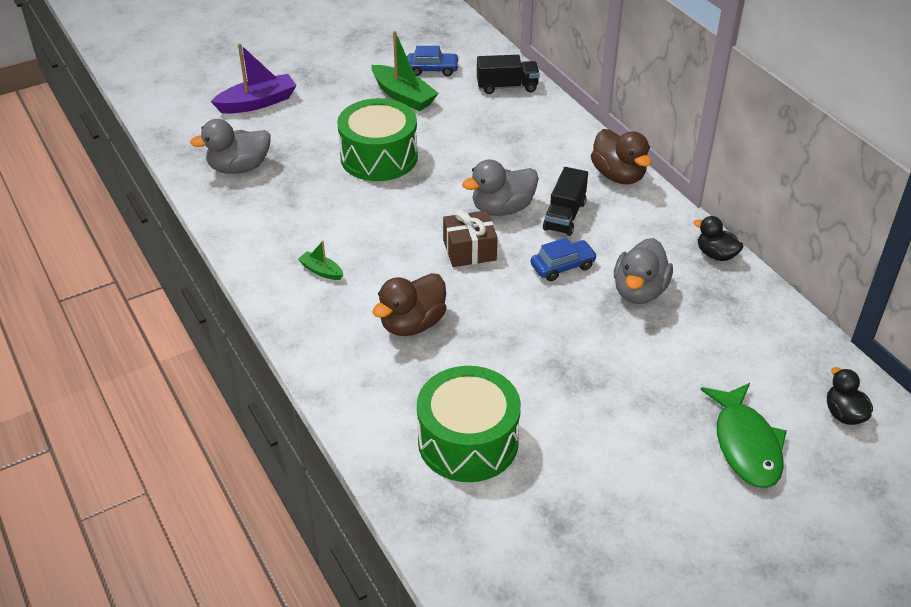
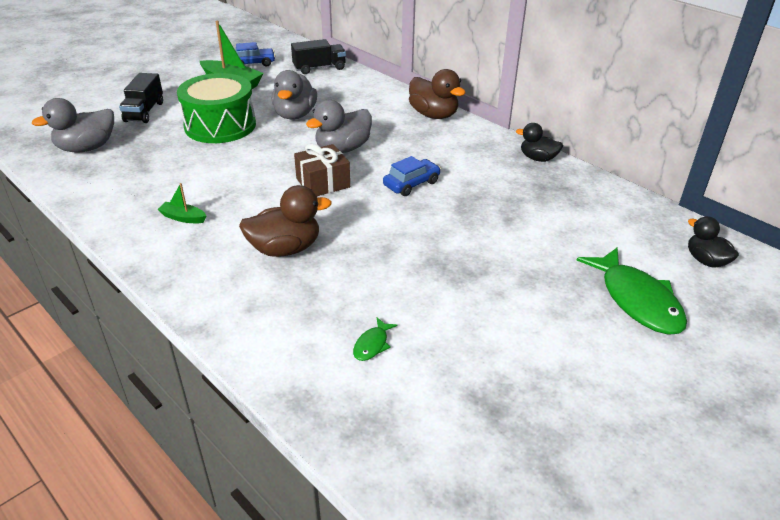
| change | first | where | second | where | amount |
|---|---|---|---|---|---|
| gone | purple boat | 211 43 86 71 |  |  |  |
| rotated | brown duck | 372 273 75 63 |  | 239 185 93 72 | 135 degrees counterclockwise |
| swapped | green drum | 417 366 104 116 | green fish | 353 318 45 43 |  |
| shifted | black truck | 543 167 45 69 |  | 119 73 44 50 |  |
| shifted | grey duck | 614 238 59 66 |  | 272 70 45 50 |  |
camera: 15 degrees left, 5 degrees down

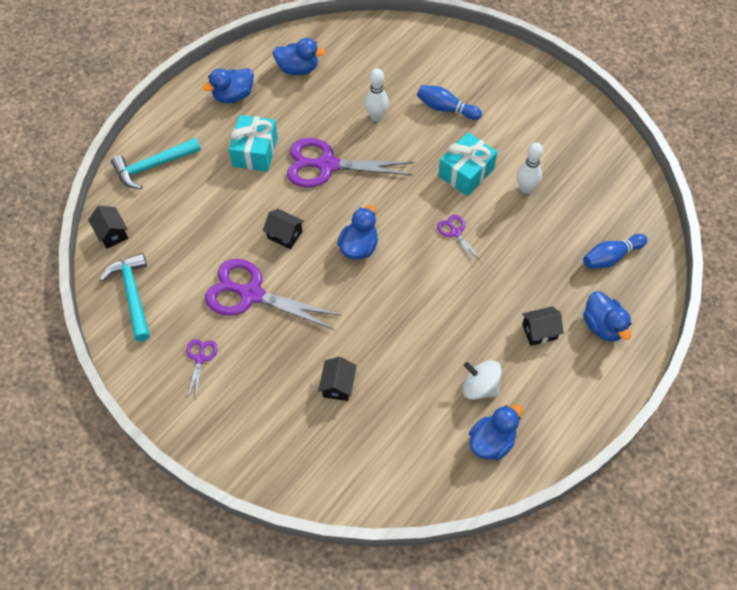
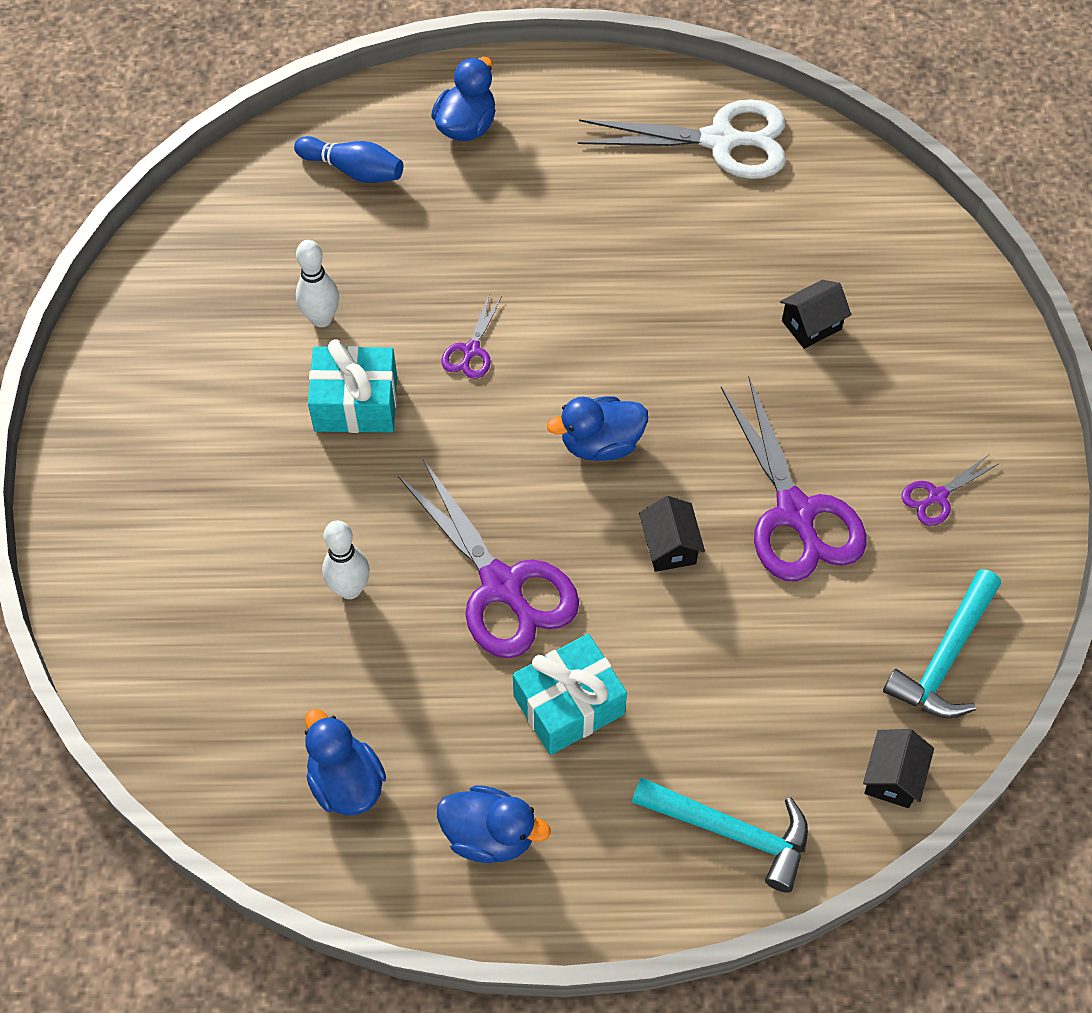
| change | first | where | second | where | amount |
|---|---|---|---|---|---|
| gone | blue bowling pin | 417 85 65 35 |  |  |  |
| gone | white spinning top | 462 360 40 40 |  |  |  |
| swapped | blue duck | 469 404 54 56 | white scissors | 578 99 208 80 |  |
| gone | black house | 522 306 42 40 |  |  |  |
camera: 130 degrees left, 0 degrees up

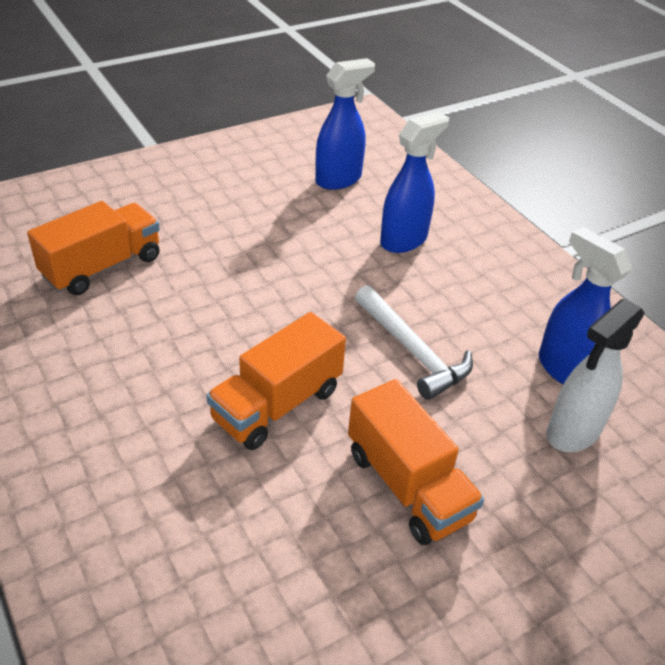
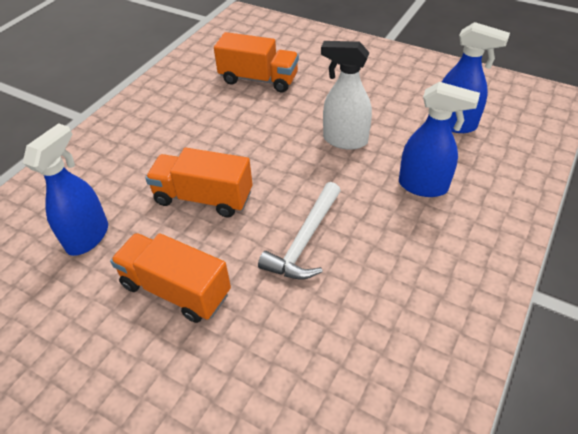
| change | first | where | second | where | amount |
|---|---|---|---|---|---|
| rotated | orange truck | 348 379 136 166 |  | 110 233 121 90 | 90 degrees clockwise |
| shifted | blue spray bottle | 539 227 93 157 |  | 23 123 85 133 |  |
| shifted | white spray bottle | 546 298 99 154 |  | 321 41 51 109 |  |
camera: 65 degrees right, 5 degrees up

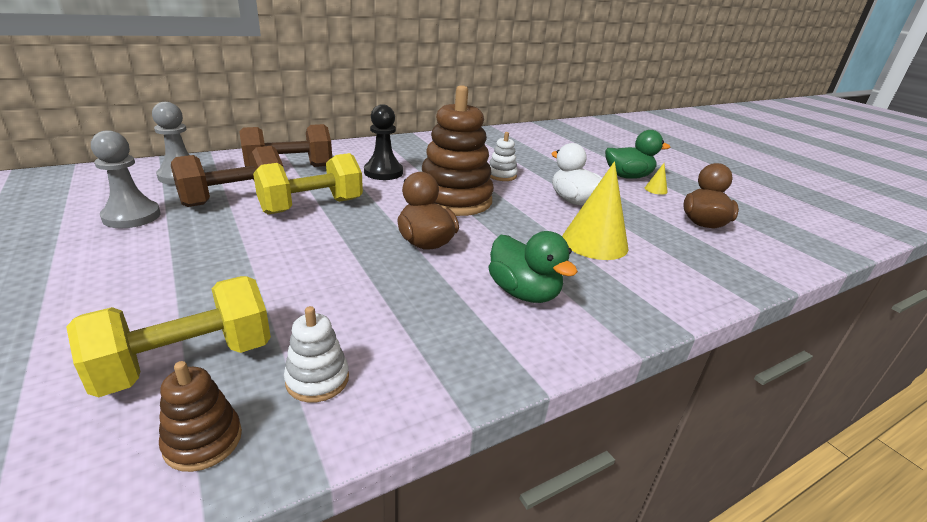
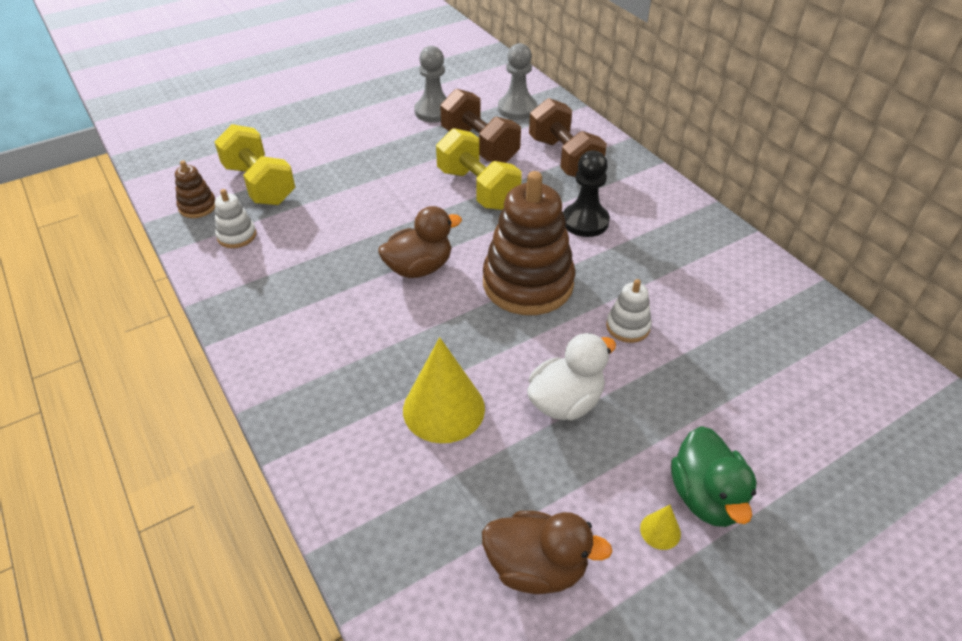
| change | first | where | second | where | amount |
|---|---|---|---|---|---|
| gone | green duck | 489 231 89 72 |  |  |  |
camera: 90 degrees right, 15 degrees up

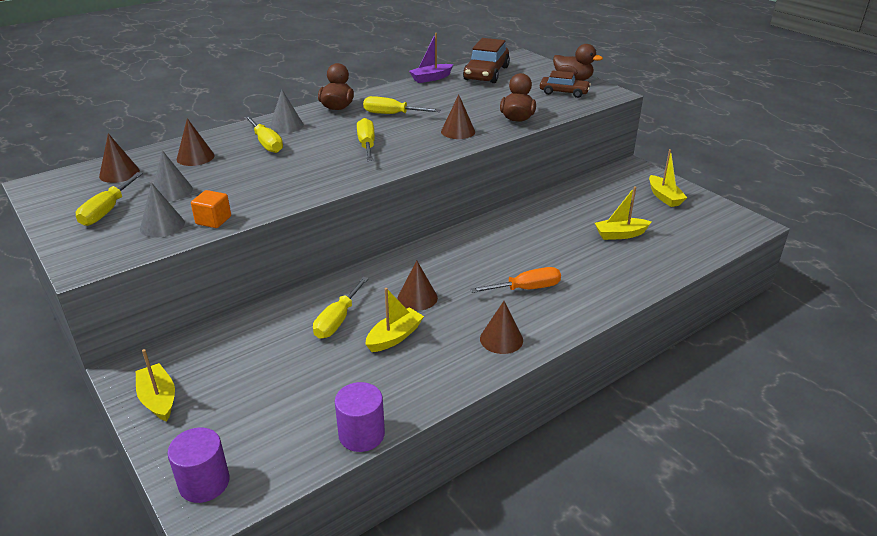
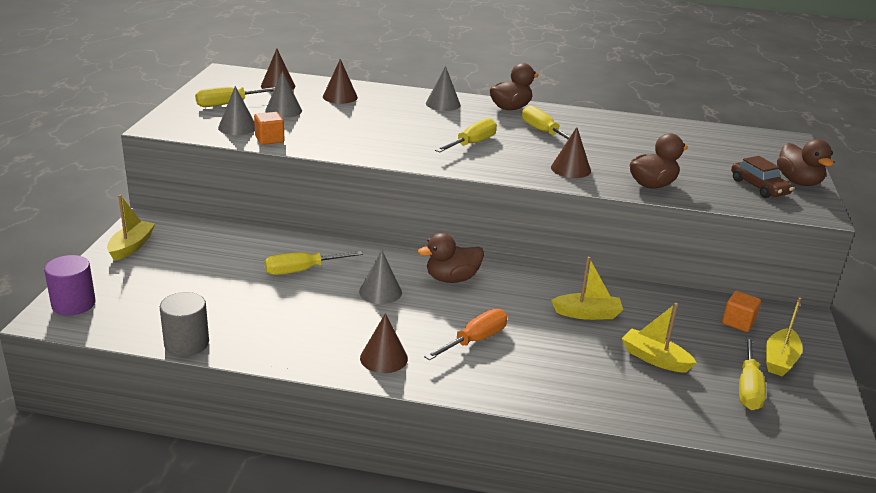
| change | first | where | second | where | amount |
|---|---|---|---|---|---|
| shifted | yellow screwdriver | 245 116 38 37 |  | 739 337 27 73 |  |
| repainted | purple cylinder | 335 382 50 70 | grey cylinder | 160 292 49 64 |  |
| shifted | yellow boat | 365 288 59 64 |  | 551 257 72 63 |  |
| repainted | brown cone | 398 261 40 50 | grey cone | 359 250 43 54 |  |
| gone | purple boat | 409 33 44 50 |  |  |  |
| gone | brown car | 463 38 47 45 |  |  |  |
| rotated | orange screwdriver | 470 267 91 26 |  | 424 309 84 51 | 75 degrees counterclockwise |
| new |  |  | brown duck | 418 233 66 50 |  |
| new |  |  | orange cube | 722 291 39 41 |  |
camera: 45 degrees right, 5 degrees down

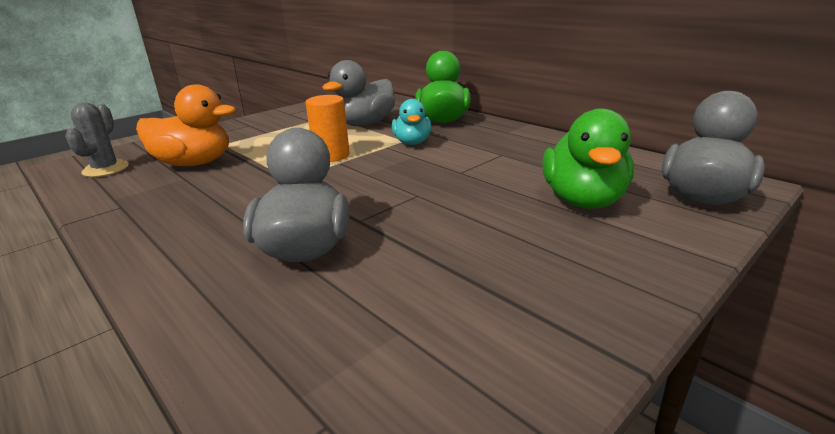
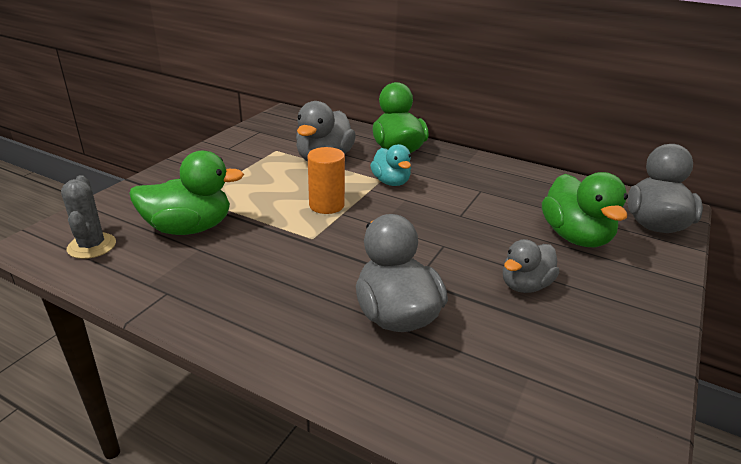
| change | first | where | second | where | amount |
|---|---|---|---|---|---|
| repainted | orange duck | 136 84 100 82 | green duck | 129 151 115 84 |  |
| new |  |  | grey duck | 503 239 56 54 |  |
camera: 20 degrees left, 5 degrees up

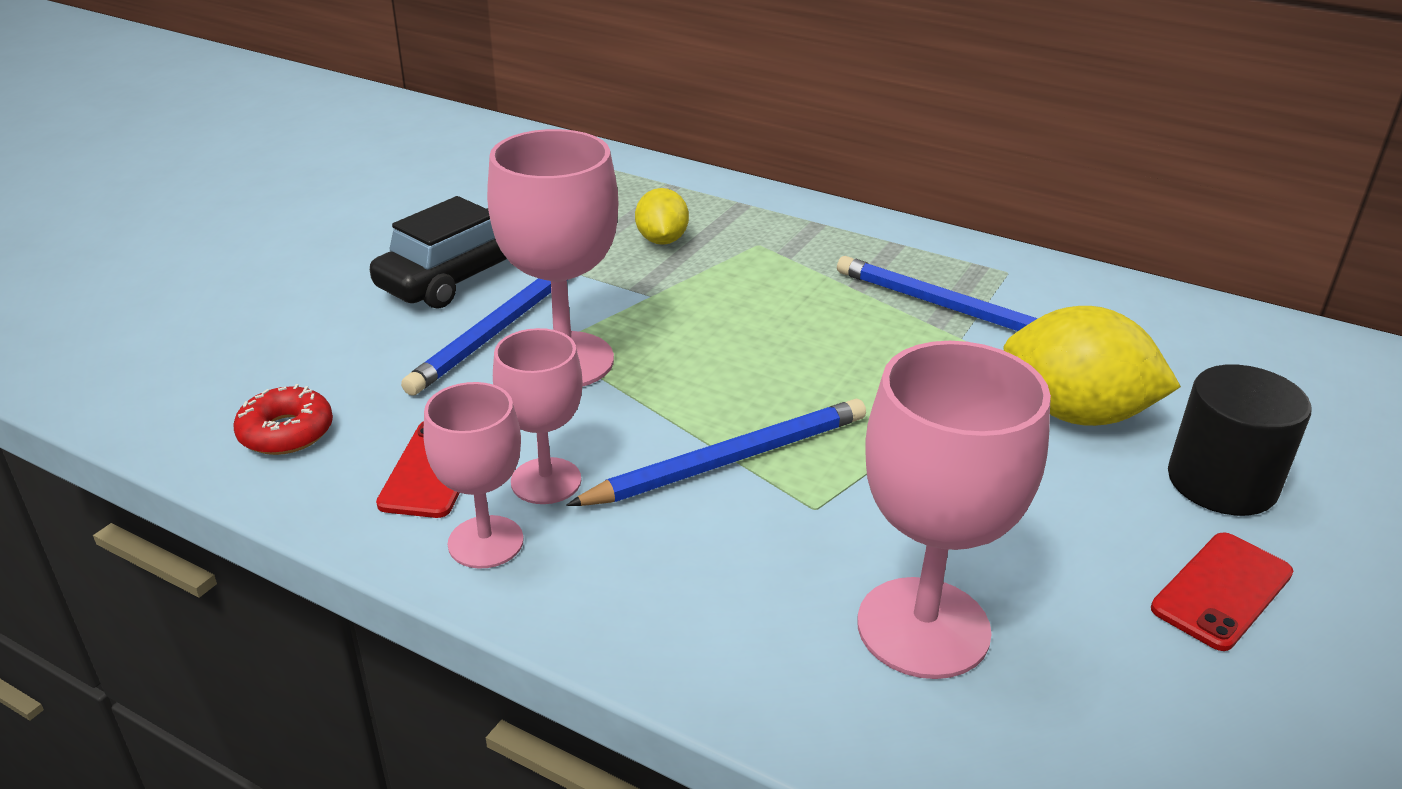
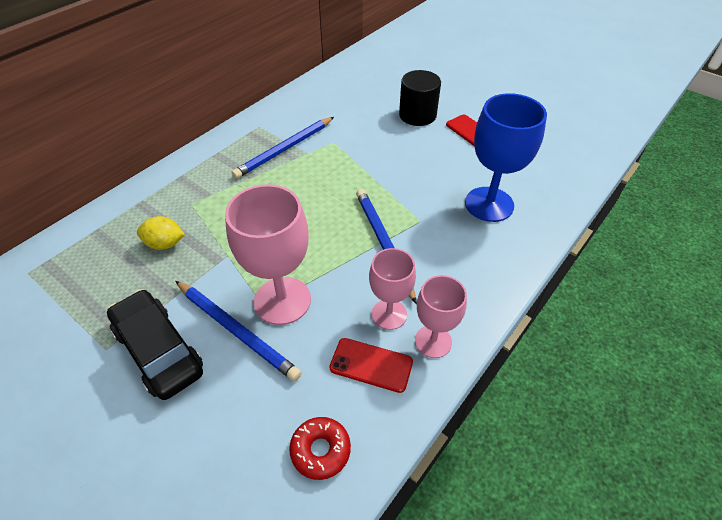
| change | first | where | second | where | amount |
|---|---|---|---|---|---|
| repainted | pink goblet | 857 341 194 338 | blue goblet | 465 93 82 129 |  |
| gone | yellow lemon | 1003 306 178 120 |  |  |  |
camera: 80 degrees left, 15 degrees up

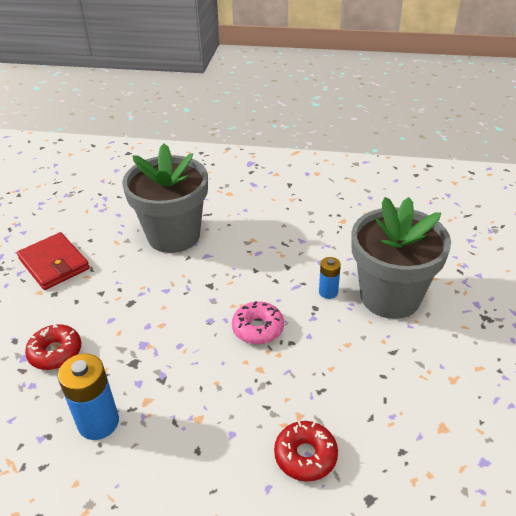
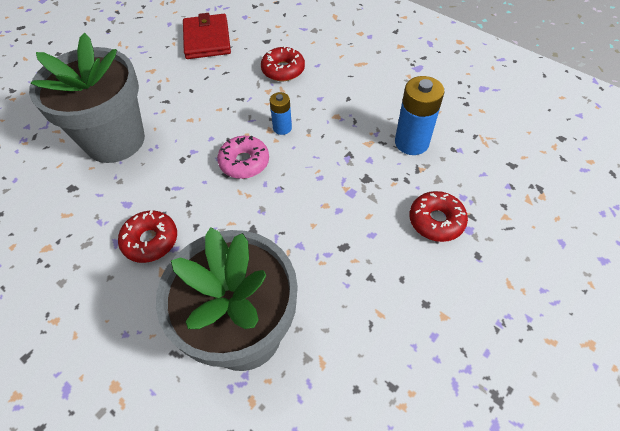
| change | first | where | second | where | amount |
|---|---|---|---|---|---|
| shifted | red wallet | 17 232 73 58 |  | 183 13 48 46 |  |
| shifted | blue battery | 319 257 22 42 |  | 270 92 22 43 |  |
| new |  |  | red donut | 118 210 59 53 |  |
camera: 150 degrees left, 15 degrees up

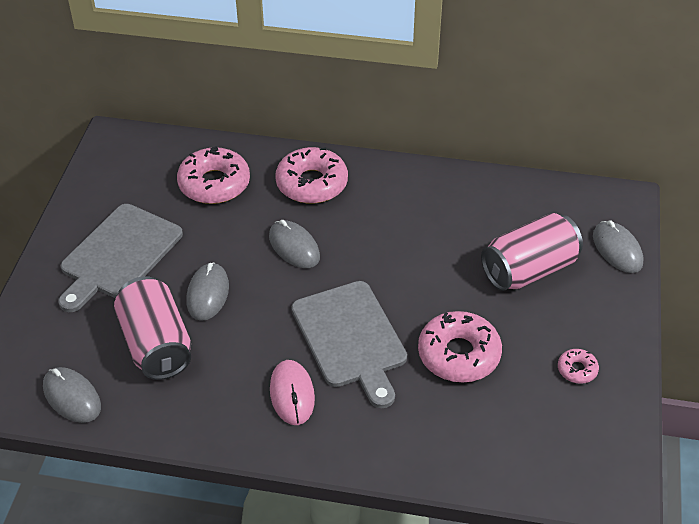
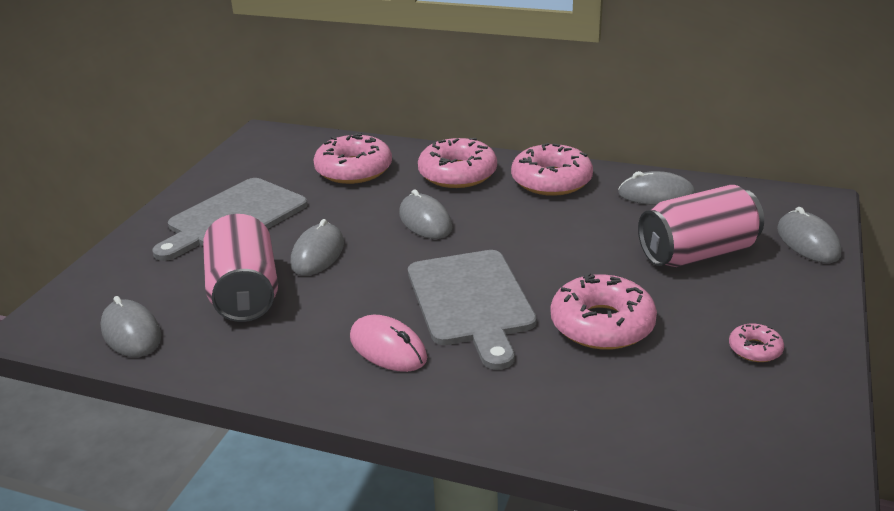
| change | first | where | second | where | amount |
|---|---|---|---|---|---|
| rotated | pink mouse | 270 360 45 65 |  | 350 315 77 57 | 45 degrees counterclockwise |
| new |  |  | pink donut | 511 143 82 53 |  |
| new |  |  | grey mouse | 618 171 78 34 |  |
camera: 10 degrees right, 15 degrees down

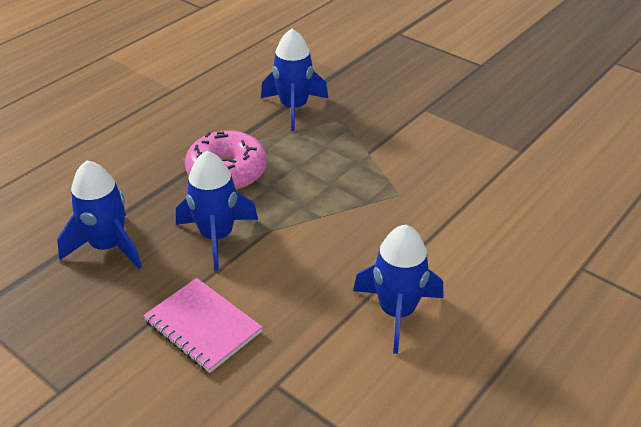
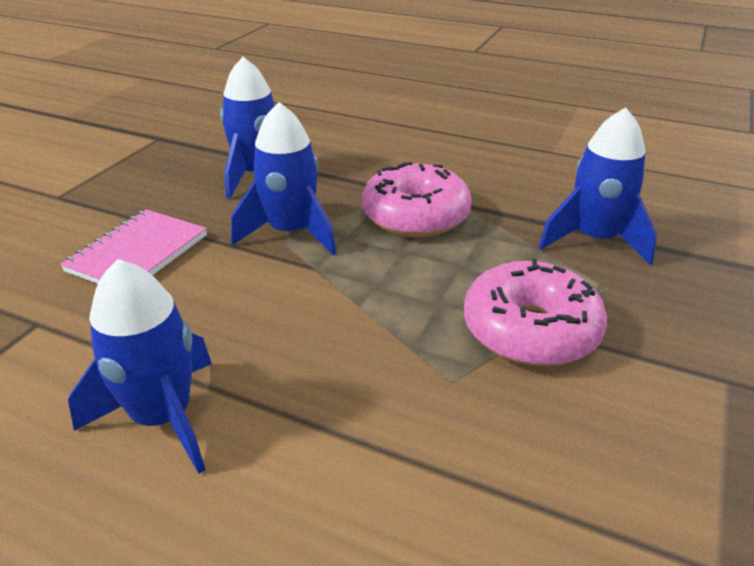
| change | first | where | second | where | amount |
|---|---|---|---|---|---|
| new |  |  | pink donut | 464 259 143 108 |  |
camera: 75 degrees right, 5 degrees down

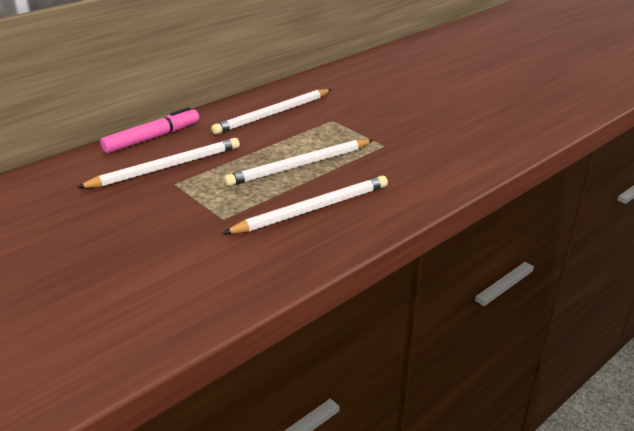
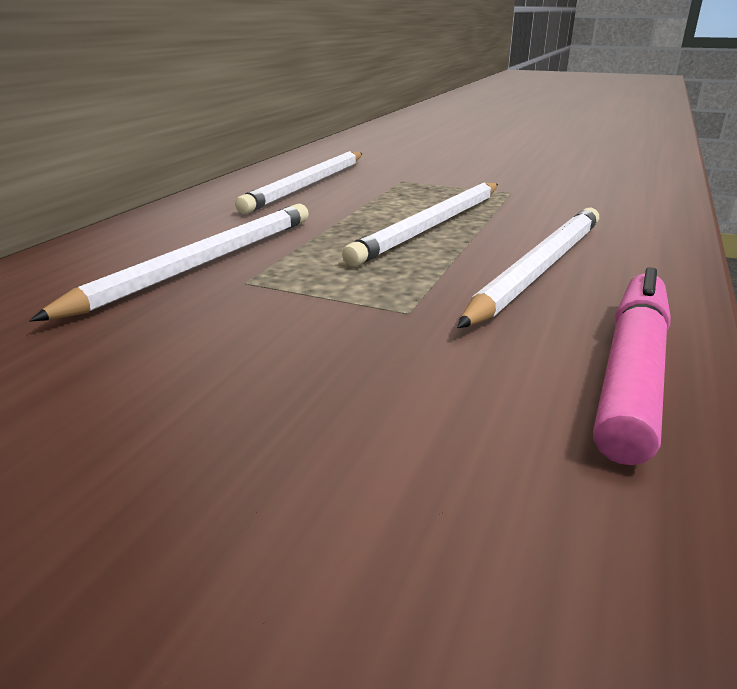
| change | first | where | second | where | amount |
|---|---|---|---|---|---|
| shifted | pink marker | 100 107 99 46 |  | 593 267 78 198 |  |
camera: 25 degrees left, 5 degrees down

